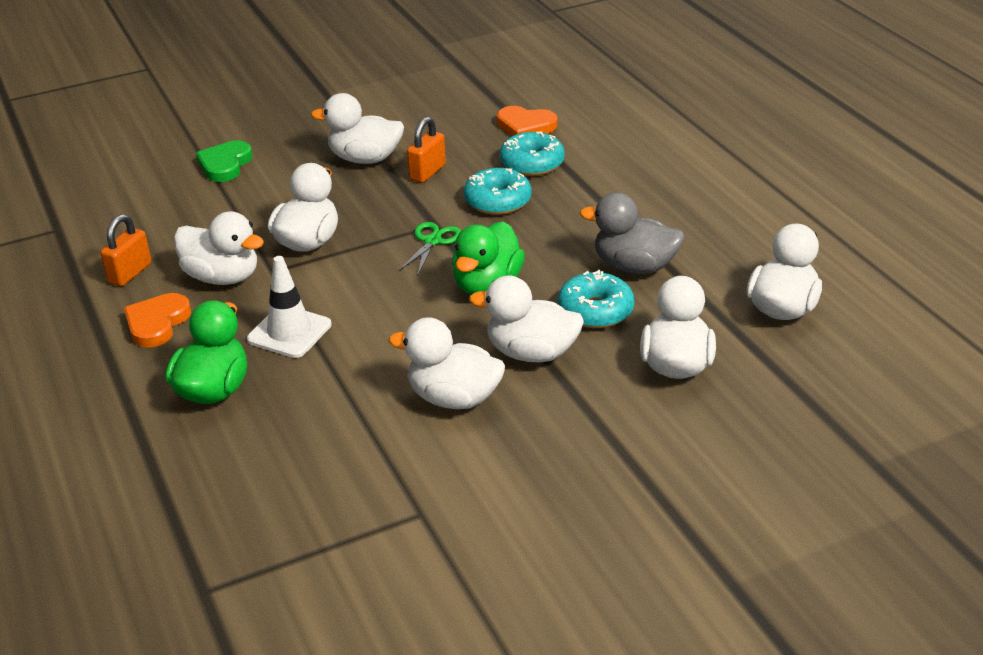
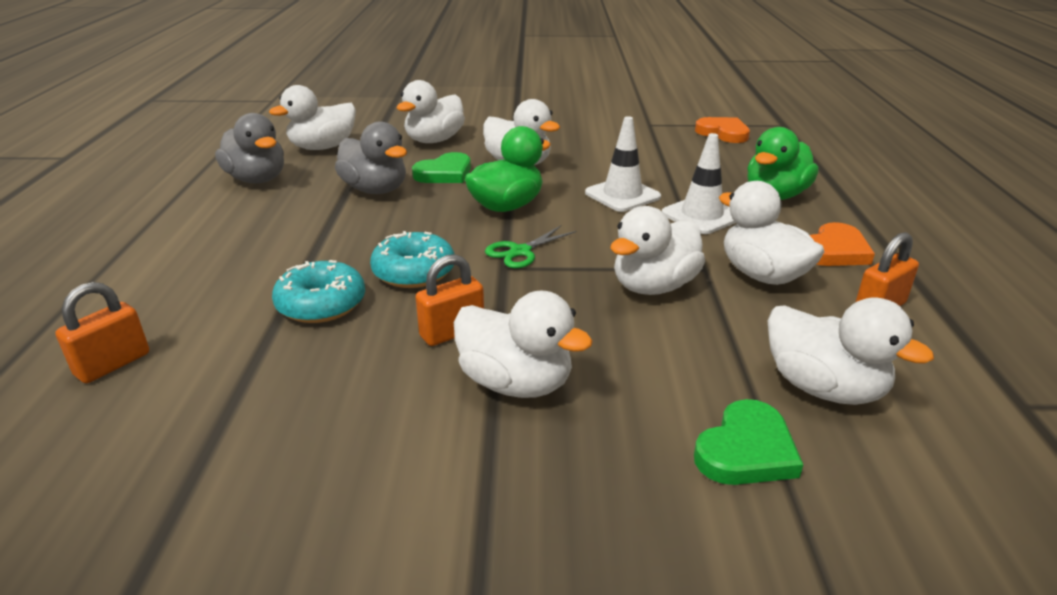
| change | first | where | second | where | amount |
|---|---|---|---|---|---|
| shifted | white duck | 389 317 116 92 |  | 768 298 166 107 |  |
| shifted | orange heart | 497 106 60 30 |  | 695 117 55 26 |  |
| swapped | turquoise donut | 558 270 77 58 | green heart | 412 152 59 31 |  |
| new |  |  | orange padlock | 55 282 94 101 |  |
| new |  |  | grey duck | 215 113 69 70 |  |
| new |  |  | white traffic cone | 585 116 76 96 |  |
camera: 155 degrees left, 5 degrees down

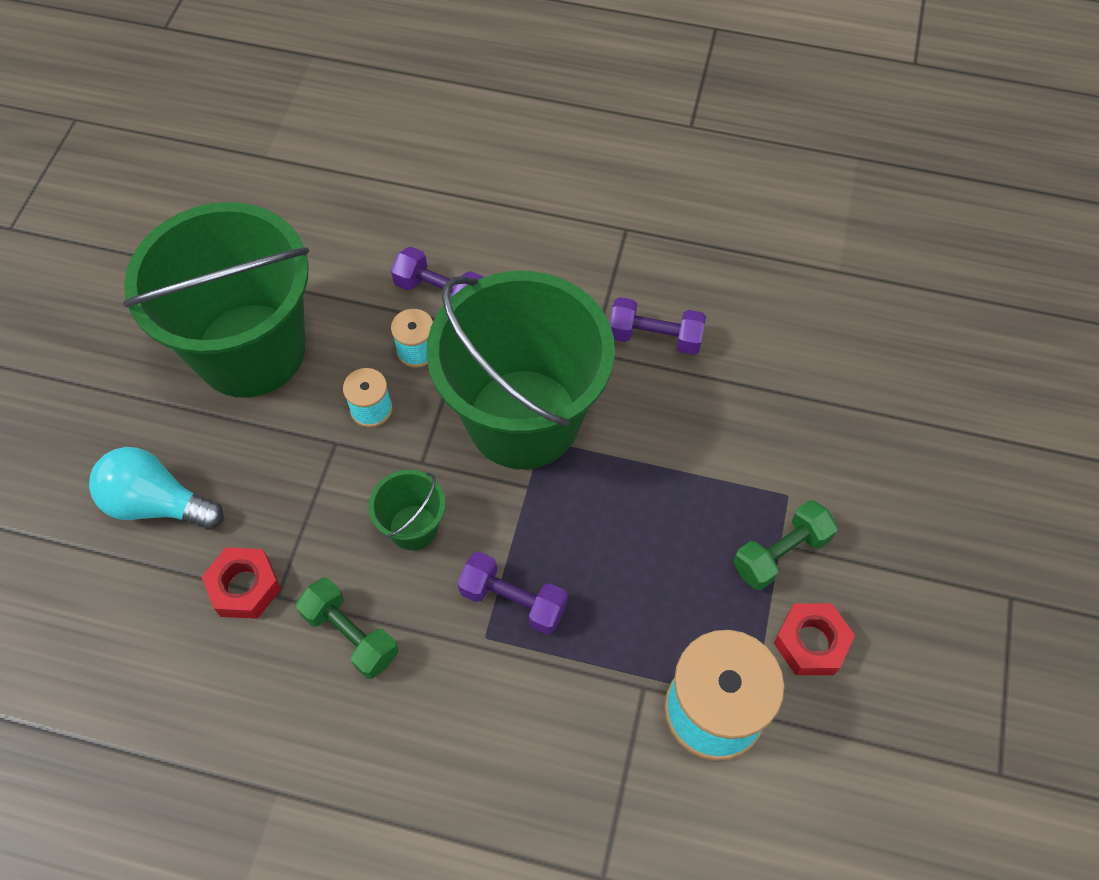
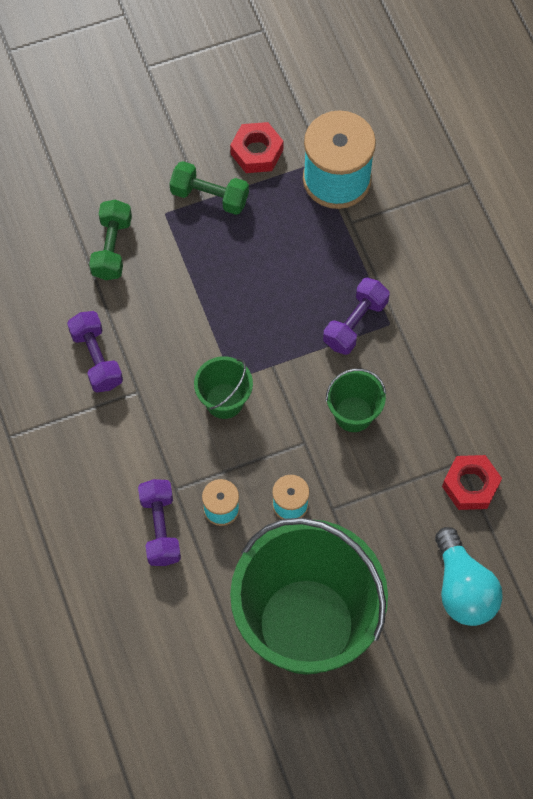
| change | first | where | second | where | amount |
|---|---|---|---|---|---|
| shifted | green dumbbell | 296 578 102 101 |  | 89 200 43 80 |  |
| scaled | green bucket | 426 271 189 198 |  | 194 356 59 63 | x0.41 |
| rotated | purple dumbbell | 457 551 111 84 |  | 323 277 67 78 | 45 degrees clockwise |
camera: 125 degrees left, 5 degrees up

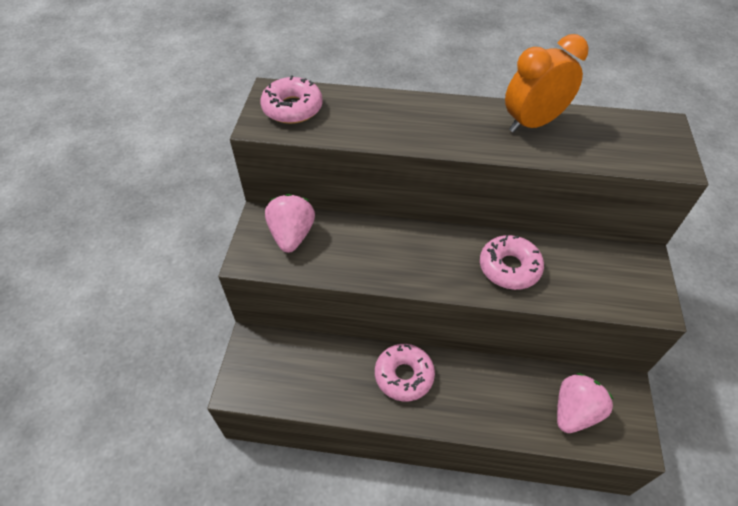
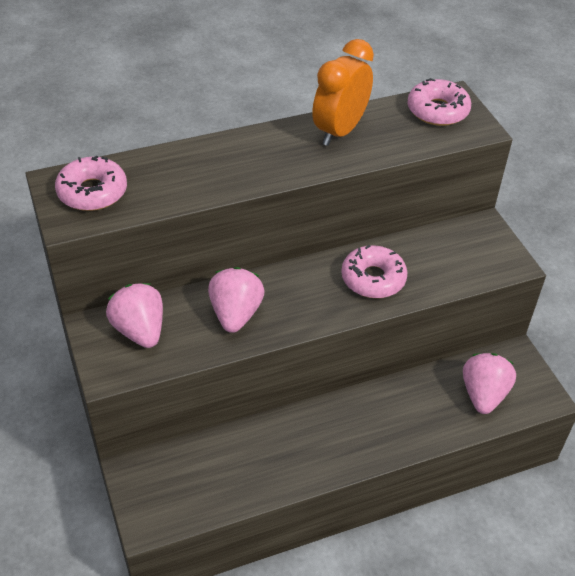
| change | first | where | second | where | amount |
|---|---|---|---|---|---|
| shifted | pink donut | 375 344 60 57 |  | 407 78 64 48 |  |
| new |  |  | pink strawberry | 208 267 57 66 |  |
camera: 30 degrees left, 5 degrees down

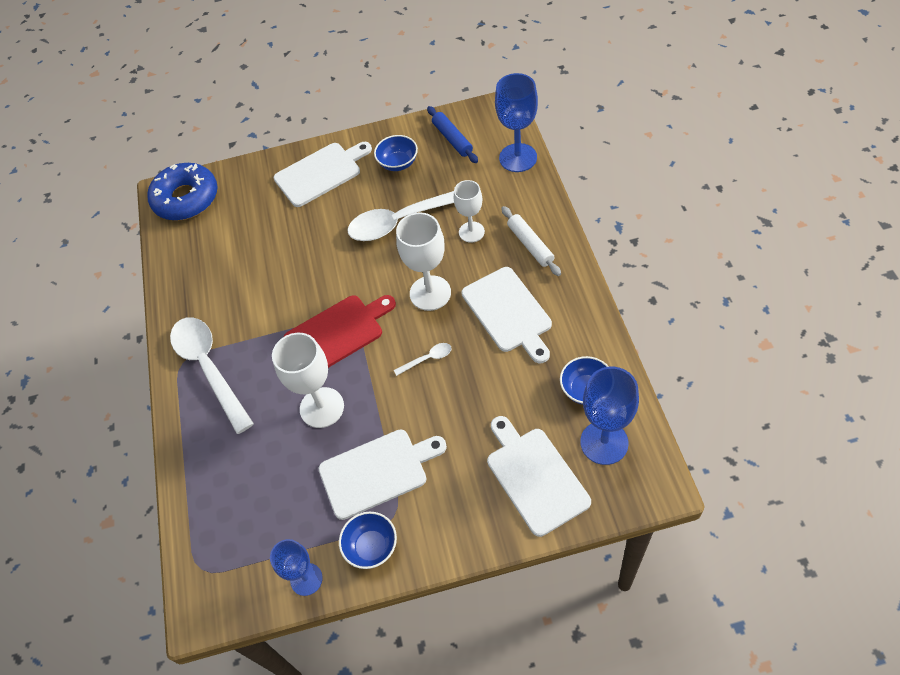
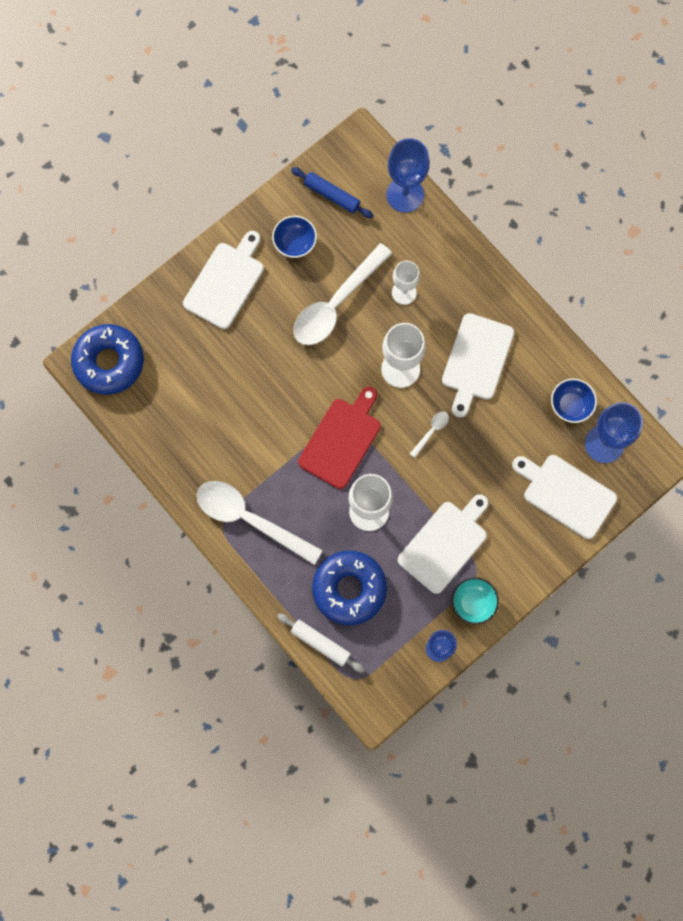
| change | first | where | second | where | amount |
|---|---|---|---|---|---|
| repainted | blue bowl | 339 512 58 57 | turquoise bowl | 452 577 47 48 |  |
| rotated | white cutting board | 462 267 90 96 |  | 442 313 72 105 | 75 degrees clockwise |
| shifted | white rolling pin | 501 206 60 70 |  | 277 613 87 60 |  |
| new |  |  | blue donut | 312 550 75 75 |  |
camera: 35 degrees left, 20 degrees up

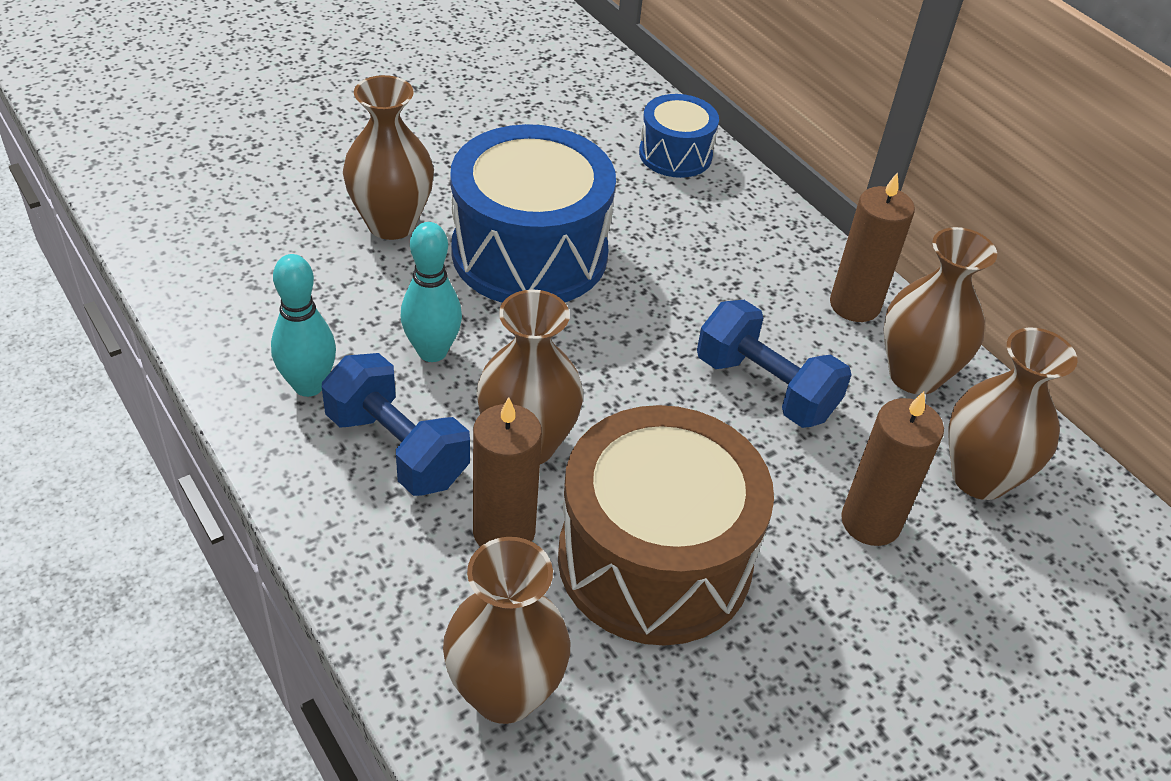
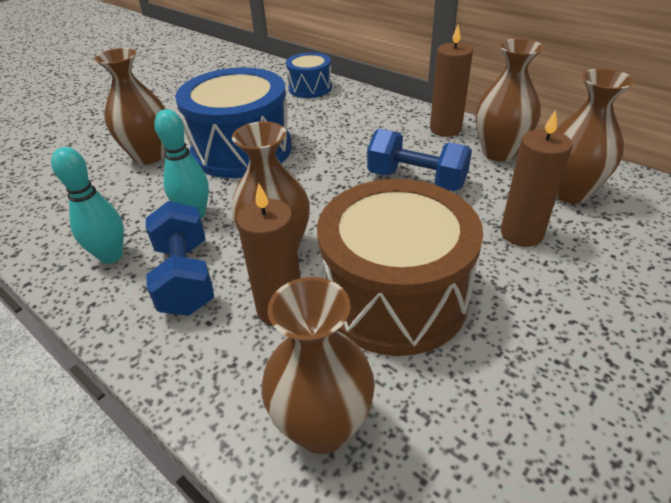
| change | first | where | second | where | amount |
|---|---|---|---|---|---|
| rotated | blue dumbbell | 322 353 148 143 |  | 146 201 68 115 | 45 degrees clockwise |
camera: 10 degrees left, 5 degrees down

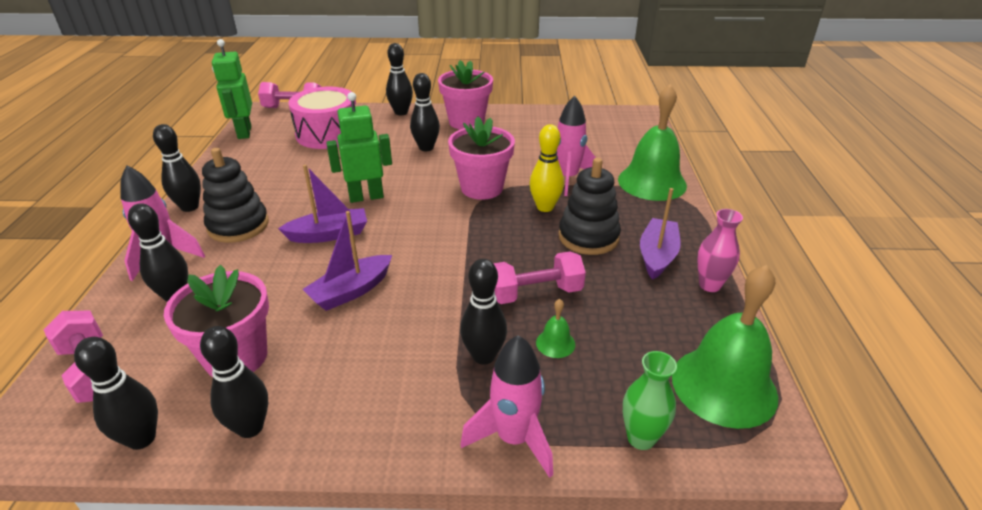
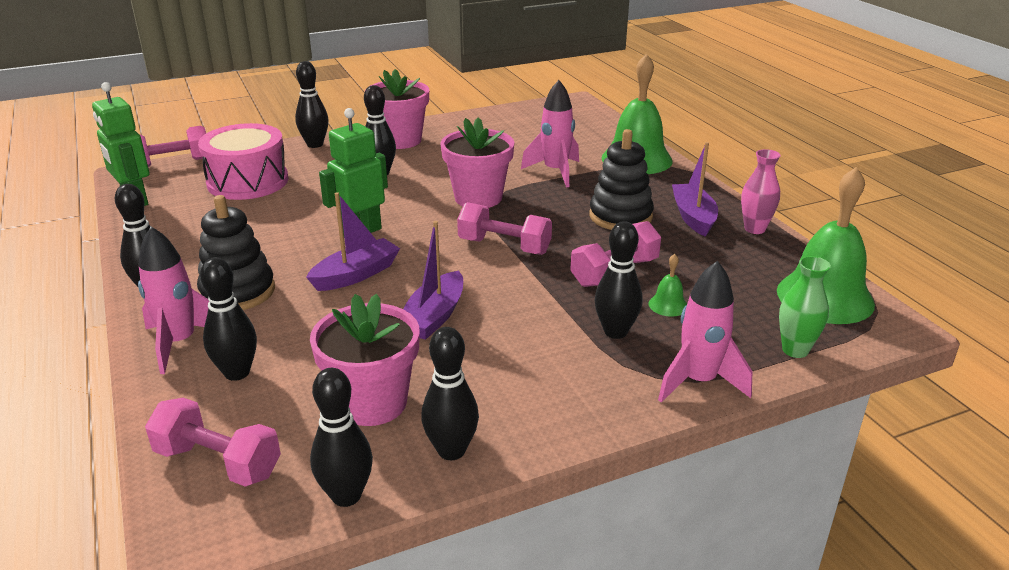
| change | first | where | second | where | amount |
|---|---|---|---|---|---|
| gone | yellow bowling pin | 530 124 34 88 |  |  |  |
| new |  |  | pink dumbbell | 457 202 95 53 |  |
camera: 25 degrees left, 5 degrees down

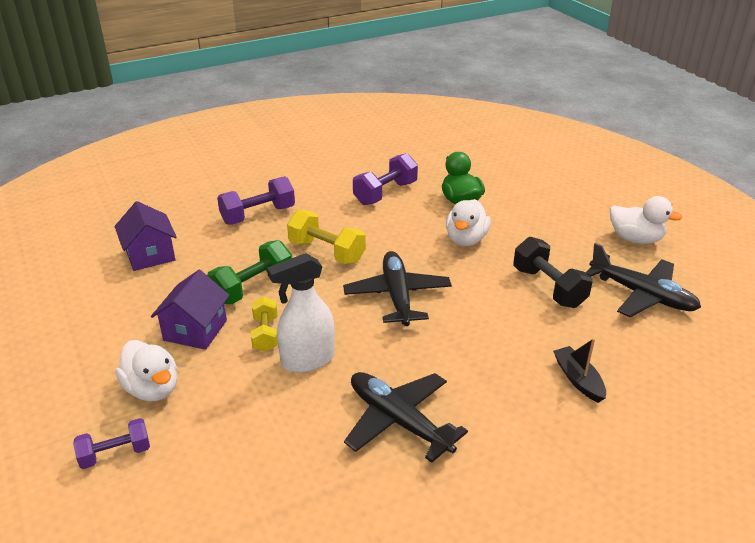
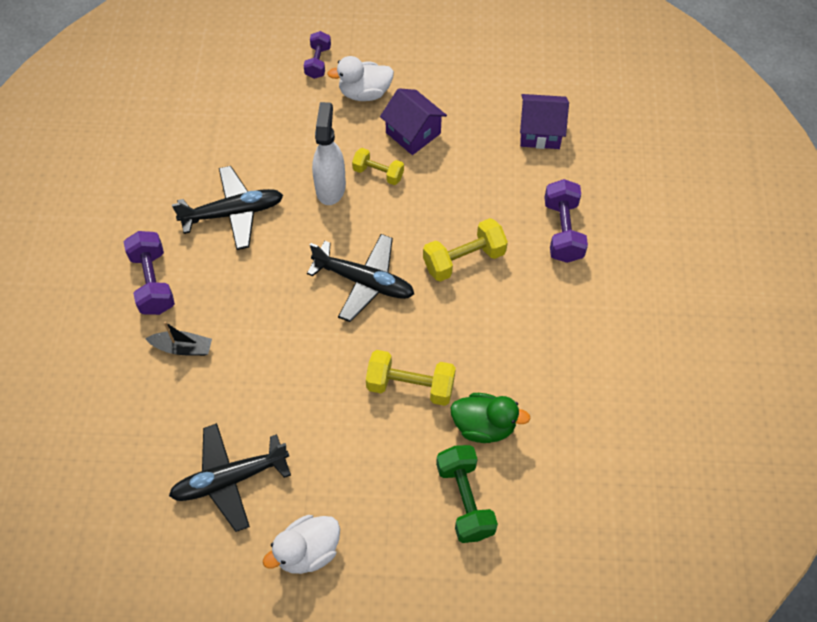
| change | first | where | second | where | amount |
|---|---|---|---|---|---|
| shifted | green dumbbell | 207 240 85 64 |  | 436 445 62 98 |  |
| shifted | purple dumbbell | 353 153 65 52 |  | 124 231 51 84 |  |
| swapped | white duck | 446 199 45 47 | yellow dumbbell | 366 350 90 56 |  |
| gone | black dumbbell | 513 237 80 71 |  |  |  |
camera: 120 degrees right, 25 degrees up

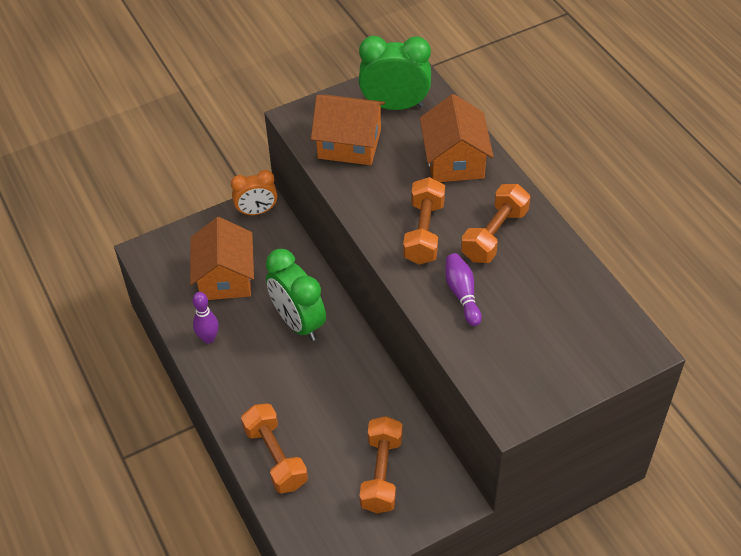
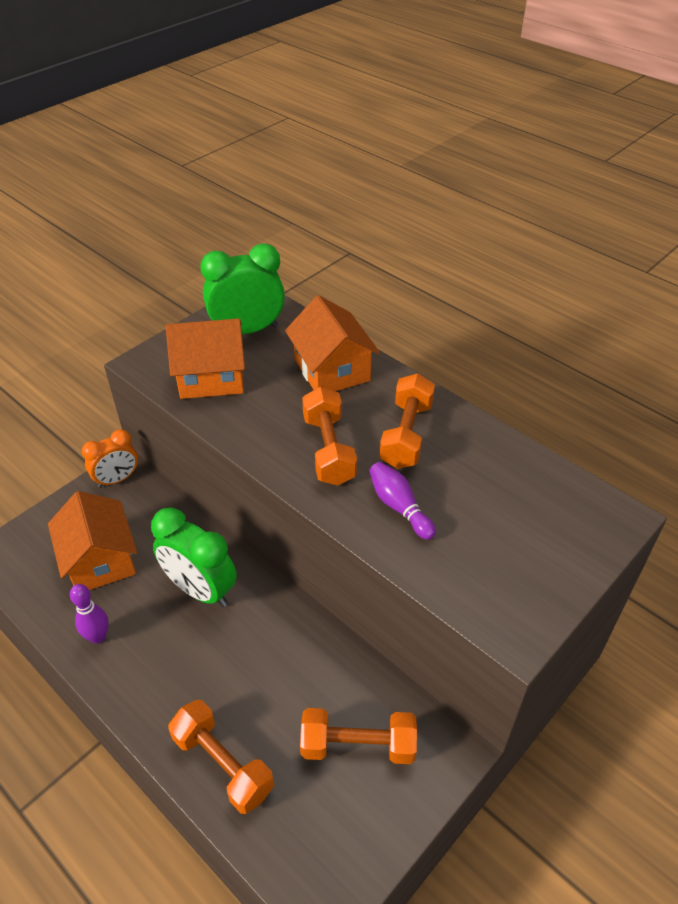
| change | first | where | second | where | amount |
|---|---|---|---|---|---|
| rotated | orange dumbbell | 360 416 42 97 |  | 300 708 117 56 | 75 degrees counterclockwise |
camera: 20 degrees left, 5 degrees down

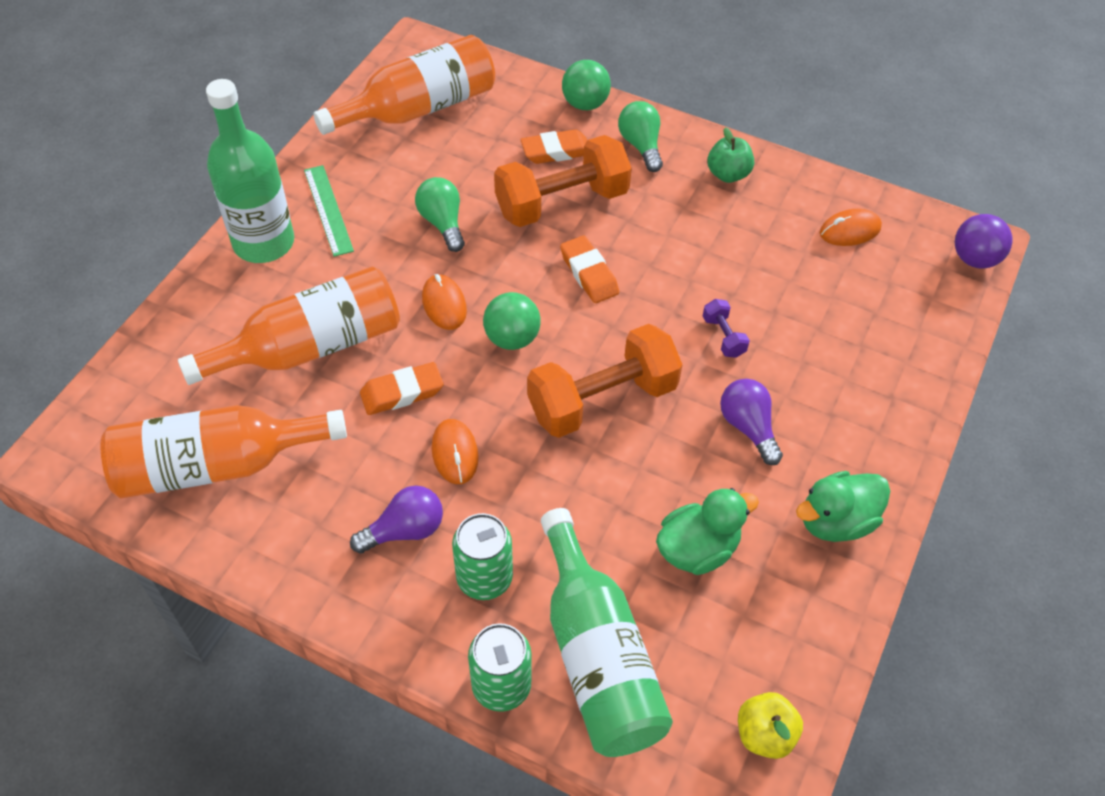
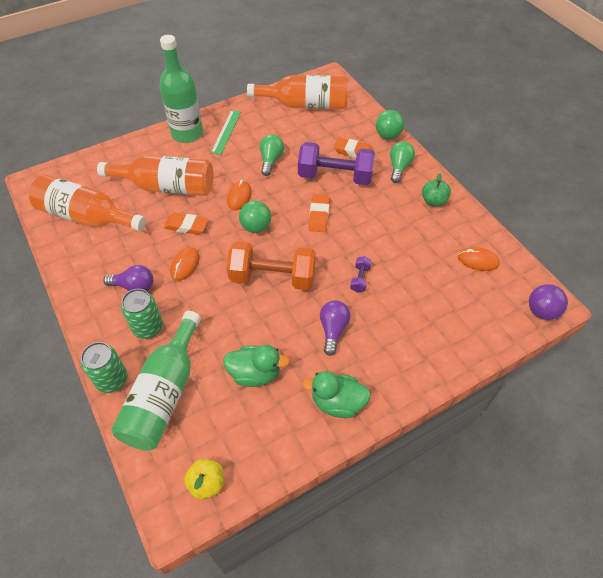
| change | first | where | second | where | amount |
|---|---|---|---|---|---|
| repainted | orange dumbbell | 494 135 138 92 | purple dumbbell | 298 142 77 43 |  |
camera: 35 degrees right, 0 degrees up

